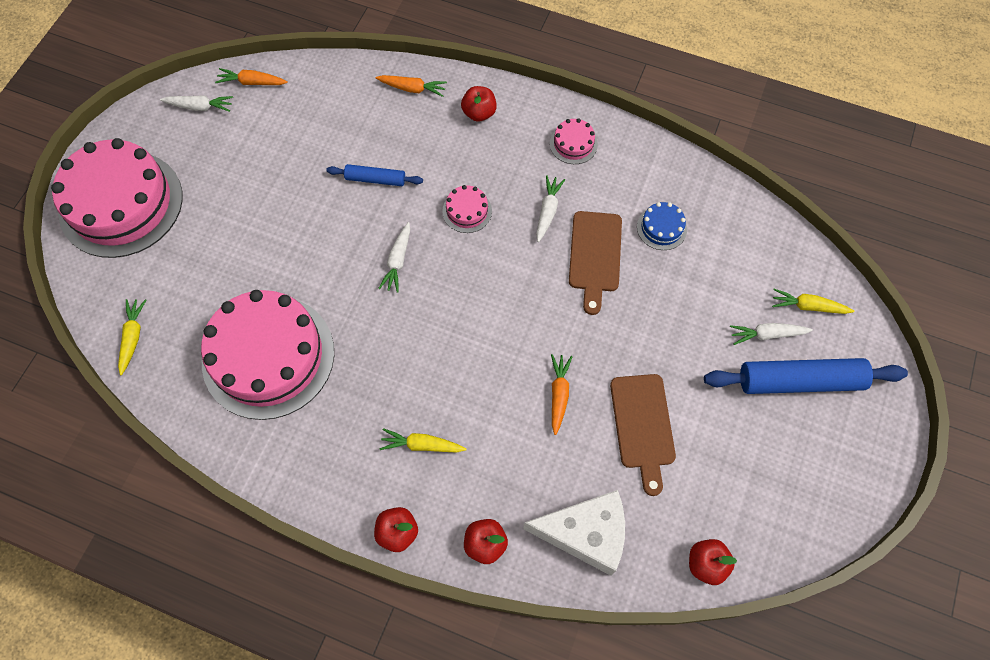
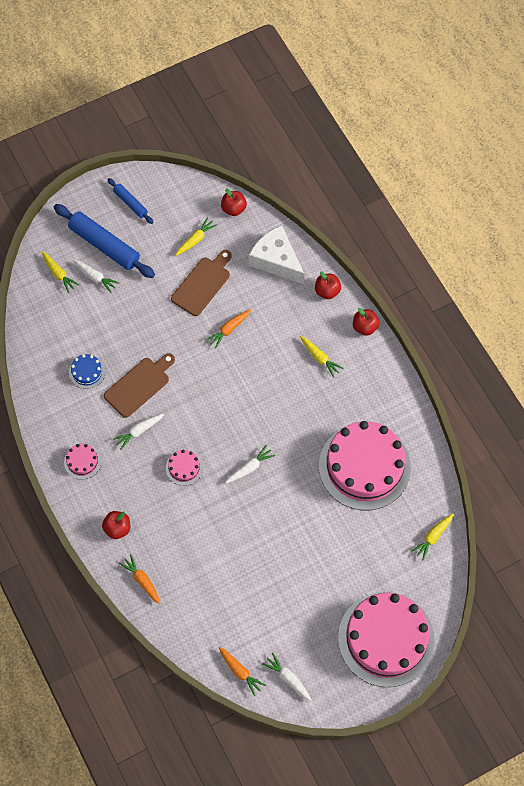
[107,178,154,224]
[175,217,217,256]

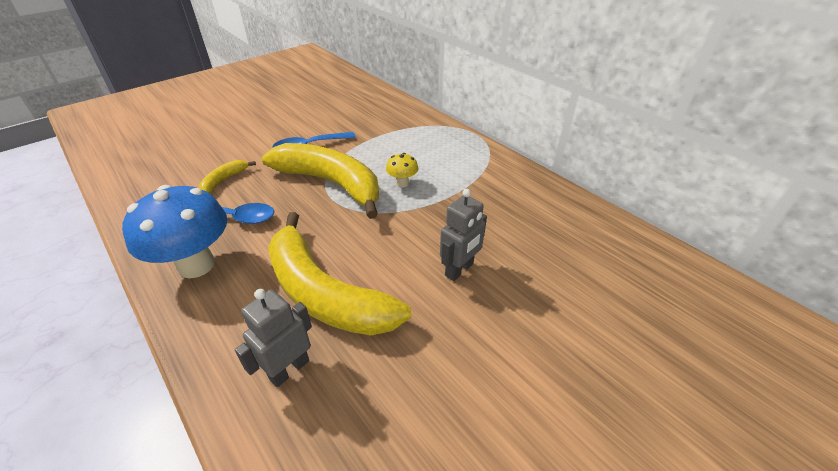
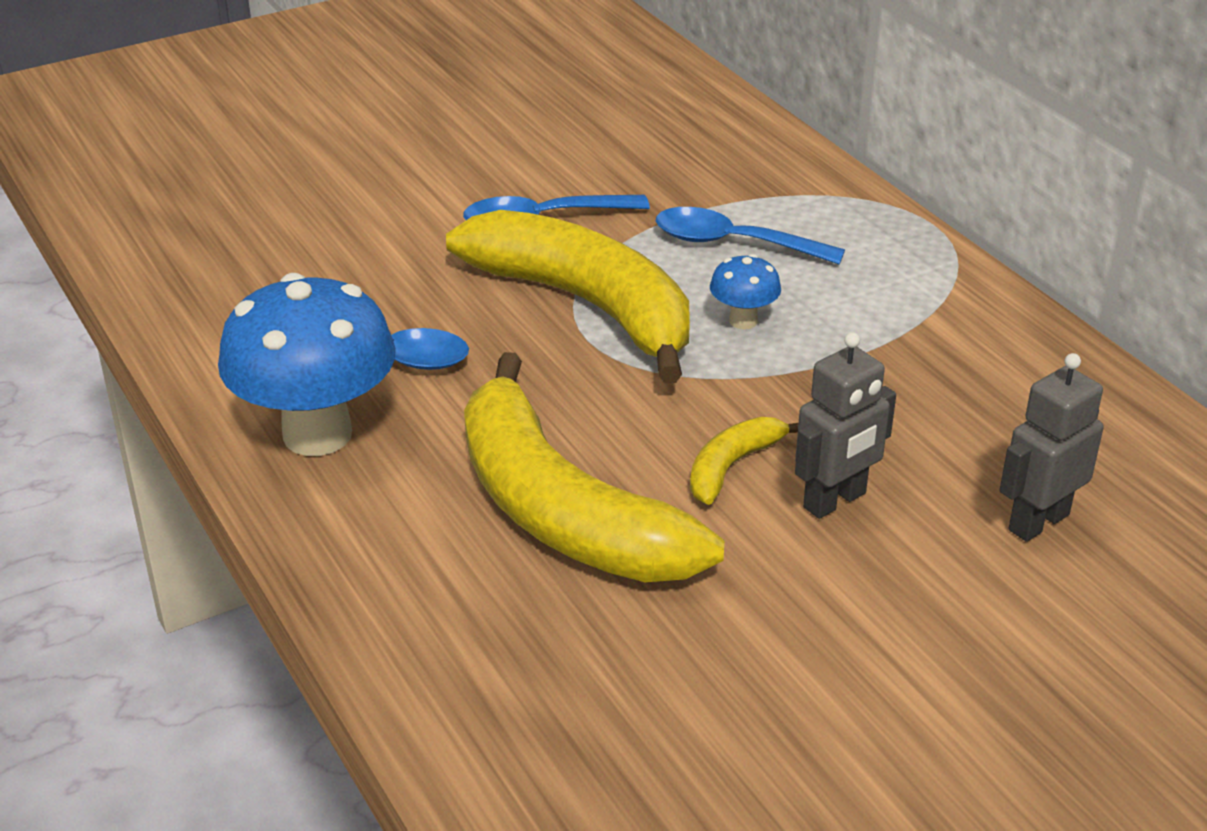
[710,254,781,329]
[690,417,798,505]
[999,353,1104,542]
[656,207,845,265]

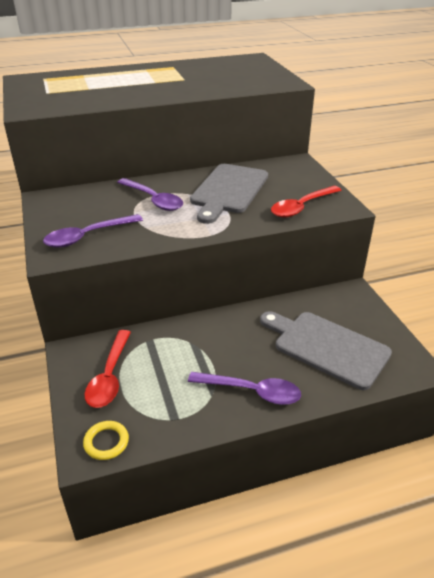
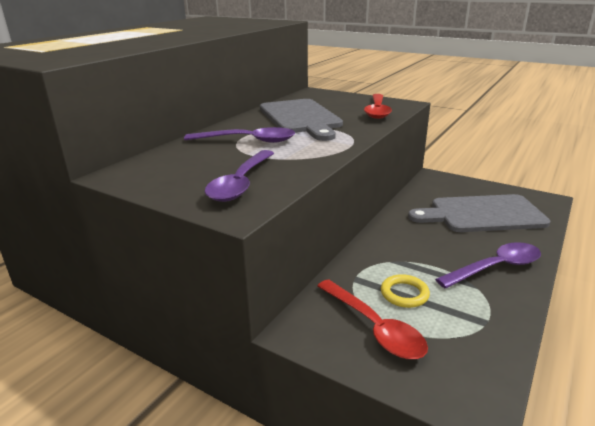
[381,274,430,308]

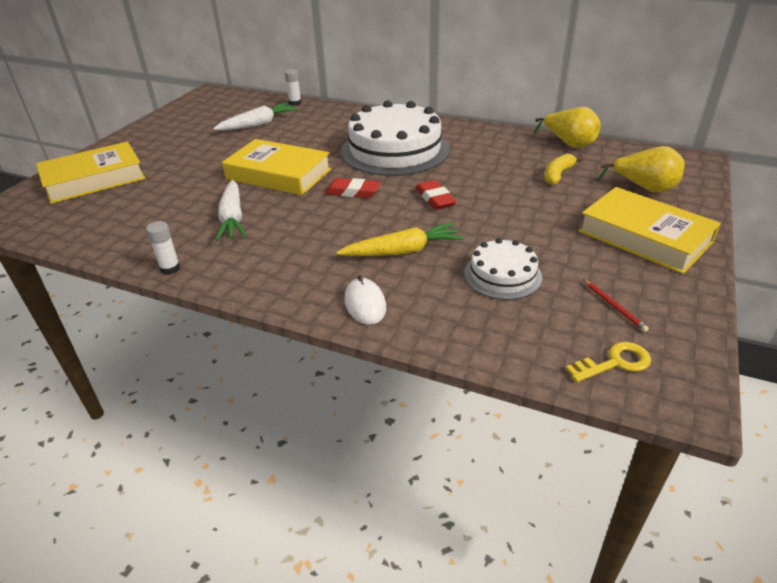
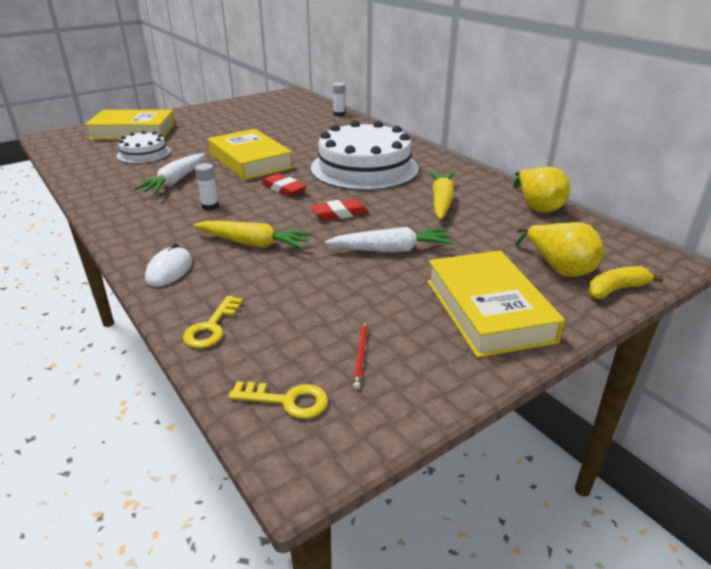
[325,227,454,252]
[588,266,664,299]
[311,198,369,221]
[195,163,219,211]
[117,131,171,164]
[430,171,455,219]
[183,296,243,348]

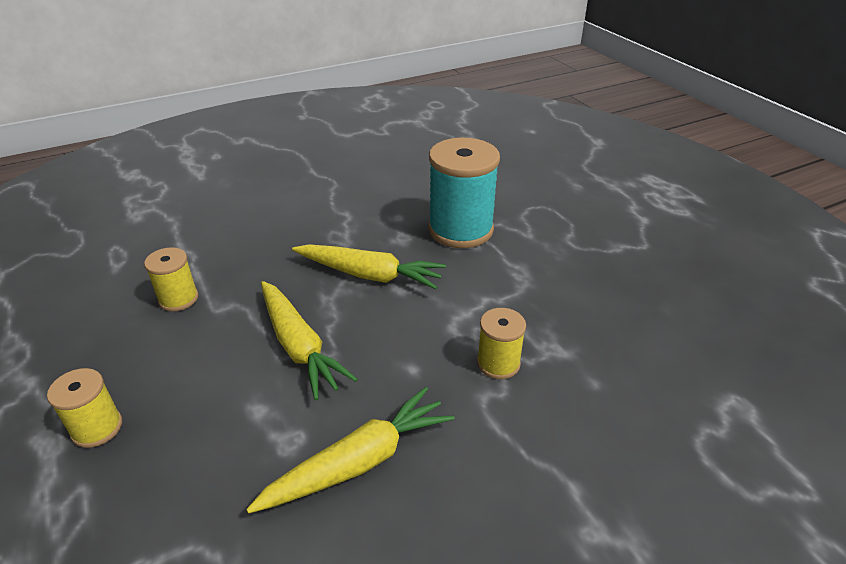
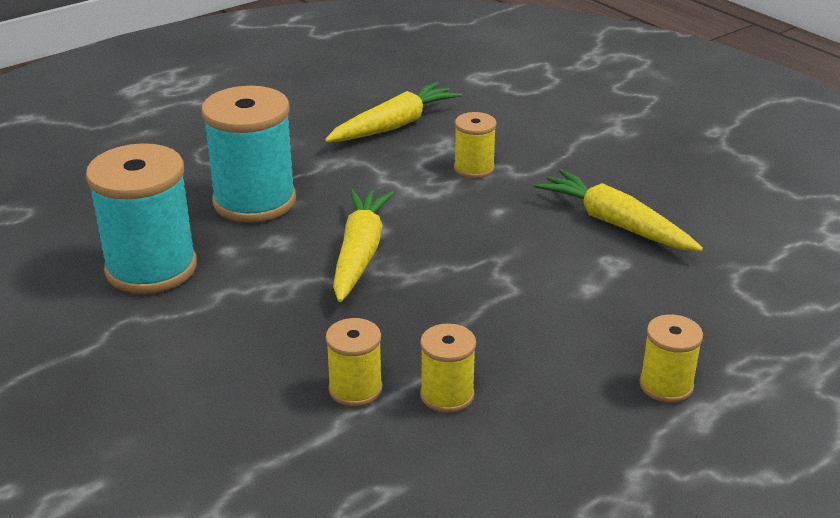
[325,82,462,142]
[86,143,197,294]
[326,318,382,407]

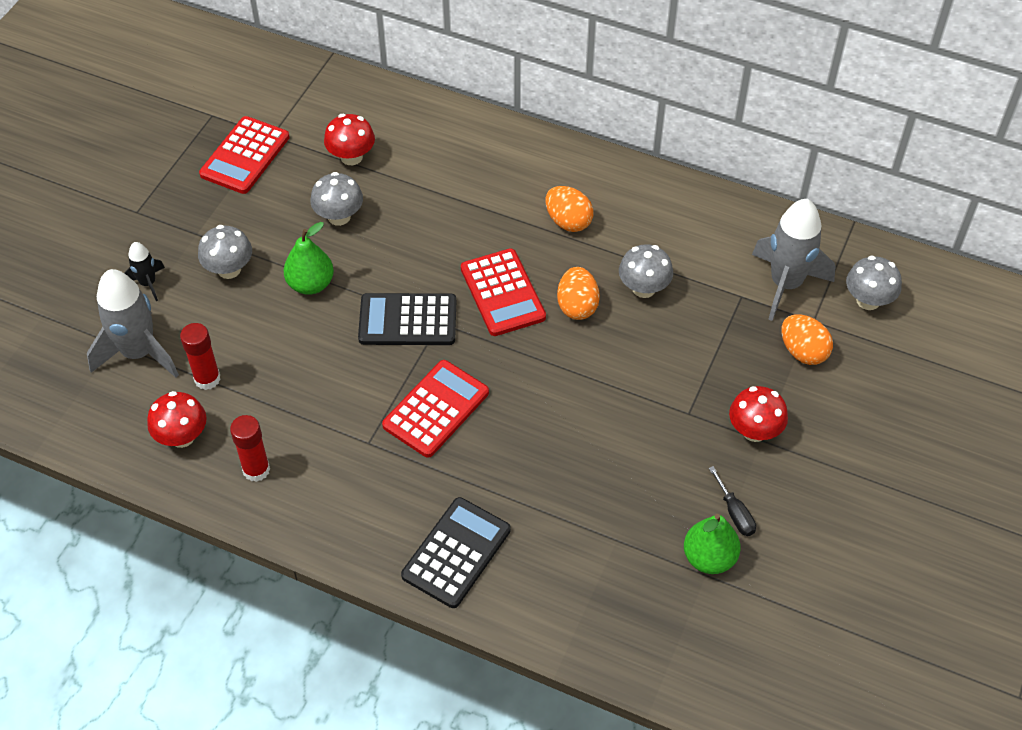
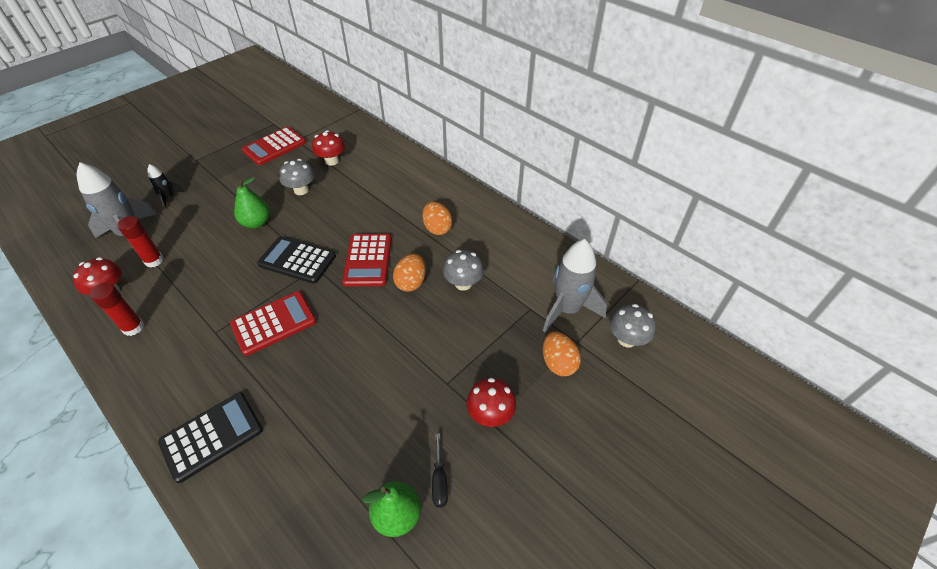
[198,225,252,279] (first image)

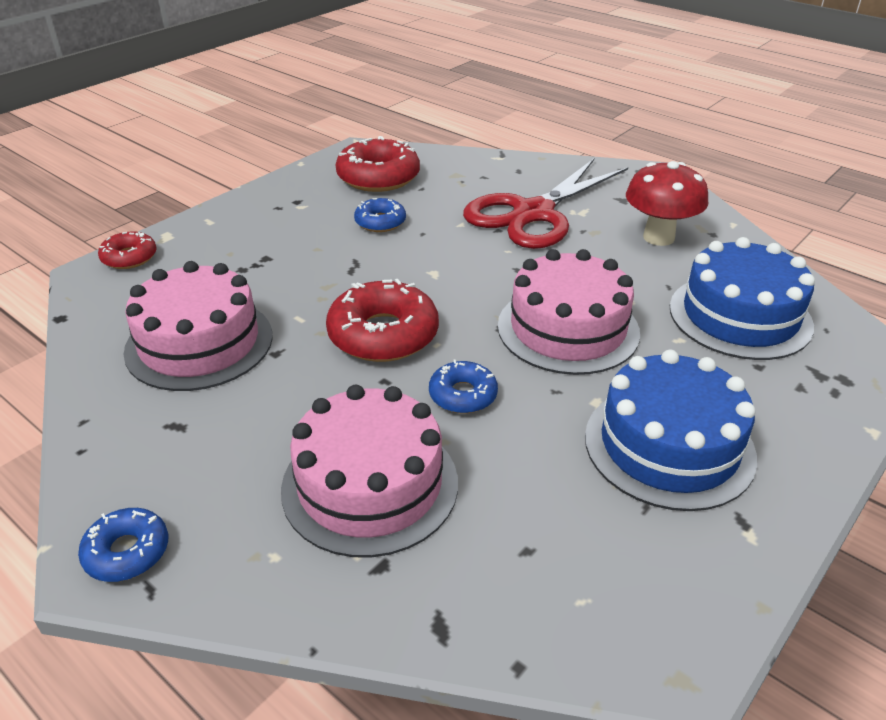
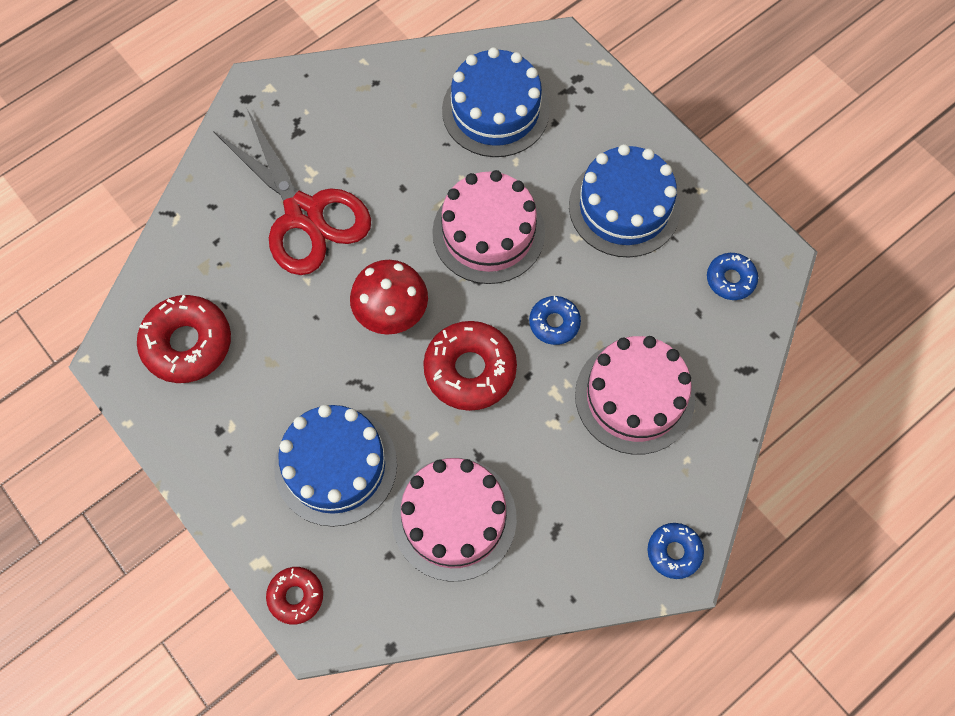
[350,260,428,335]
[707,253,758,300]
[274,405,397,527]

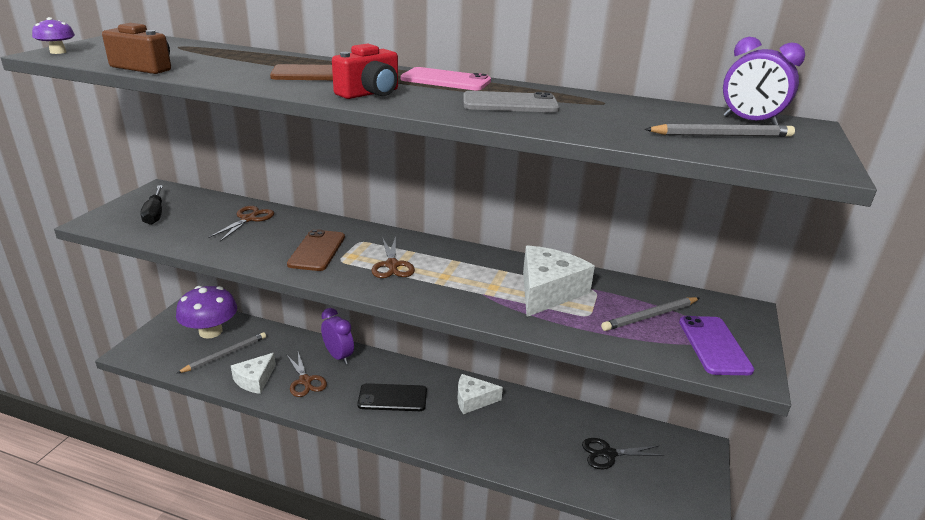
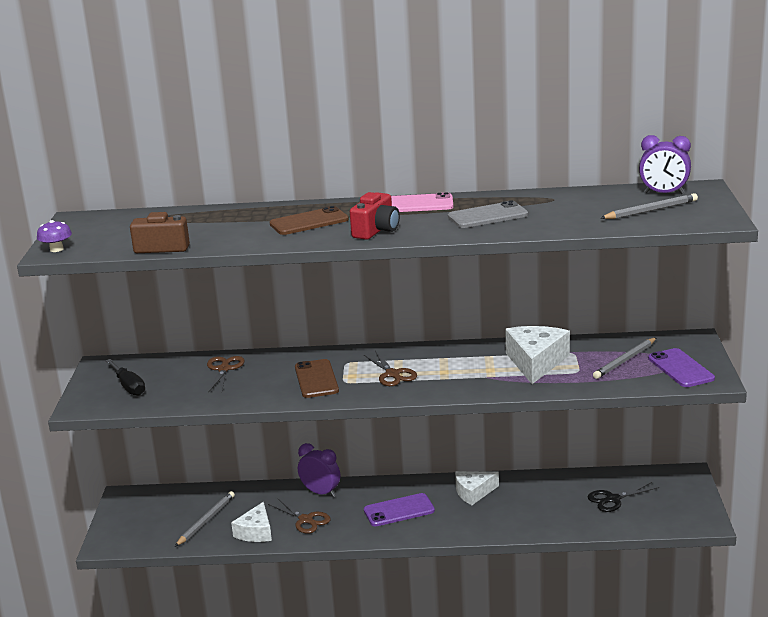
[176,286,237,339] (first image)
[364,493,435,526]

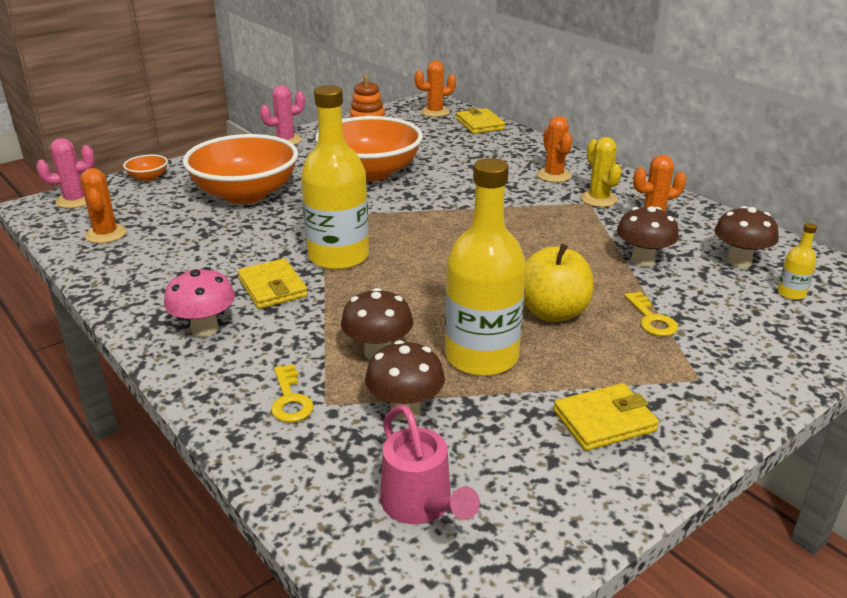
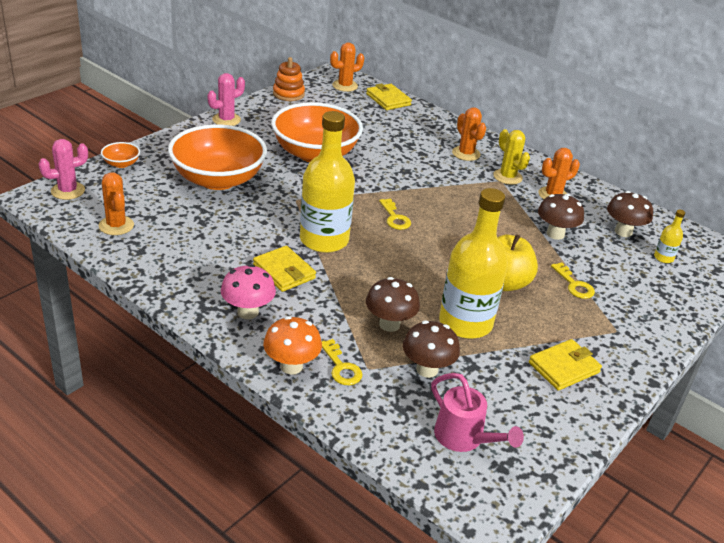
[379,198,411,230]
[263,316,322,375]

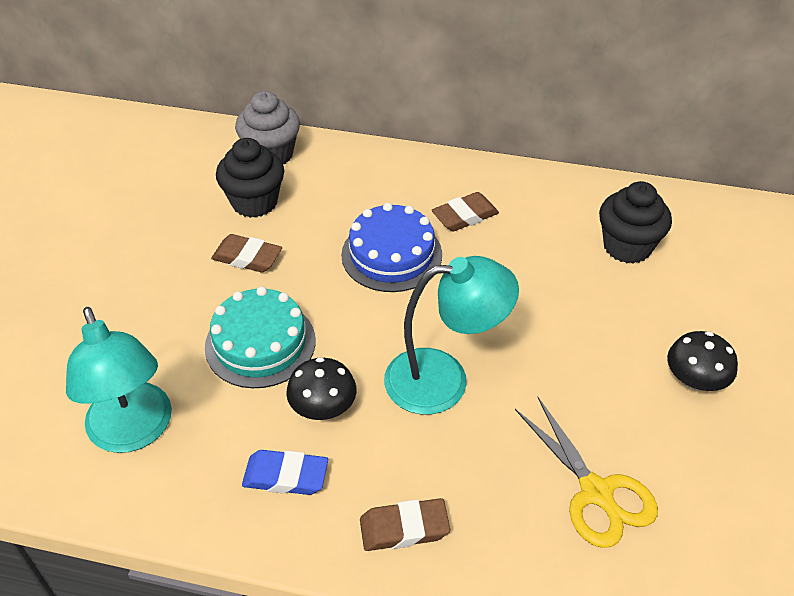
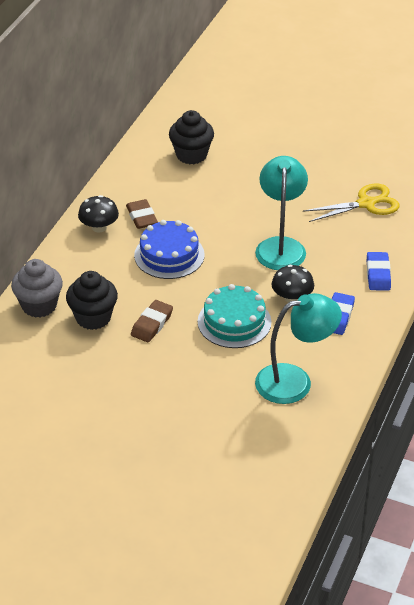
[78,195,119,233]
[367,252,391,291]

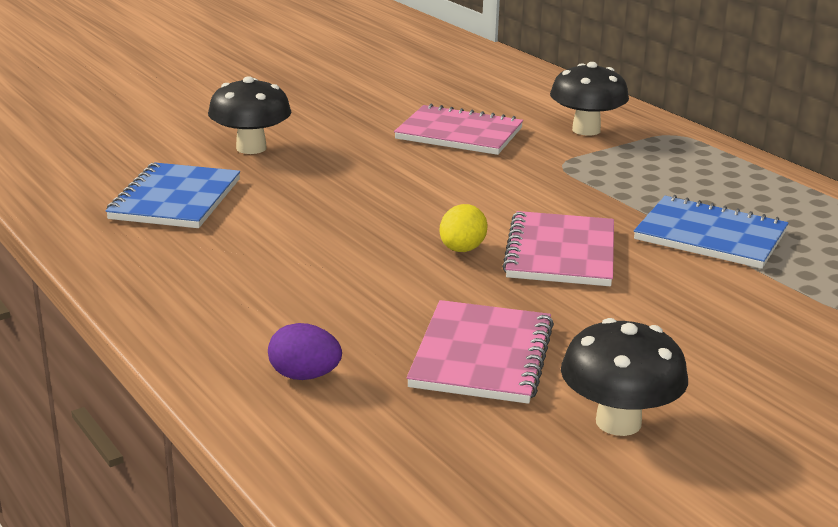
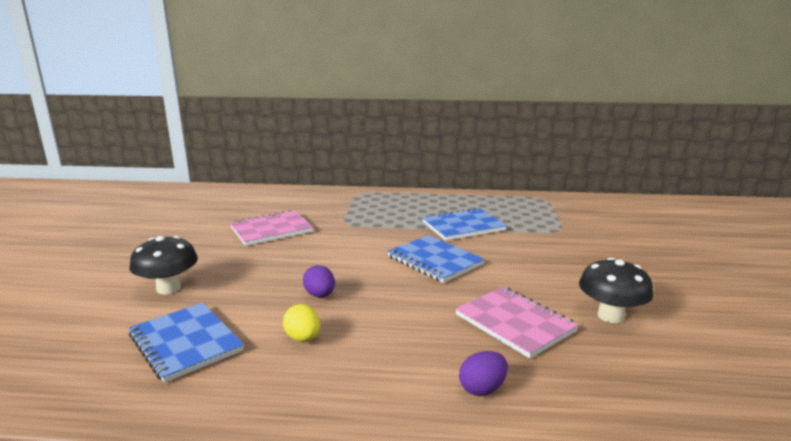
[550,62,629,136] (first image)
[283,304,320,342]
[387,235,485,283]
[303,265,335,297]

